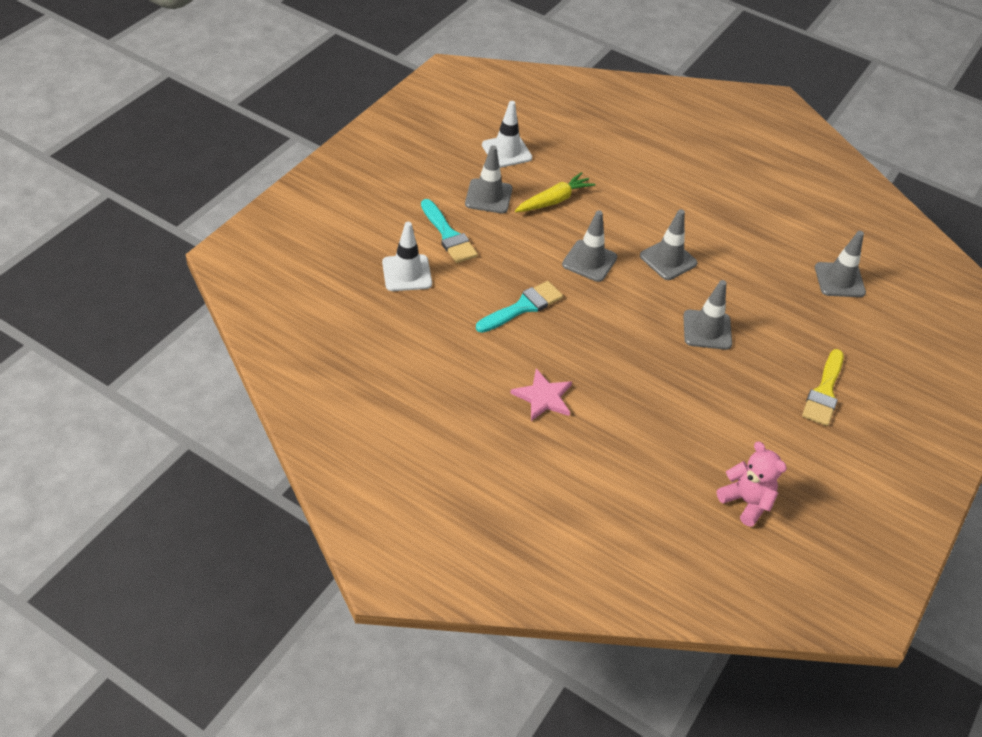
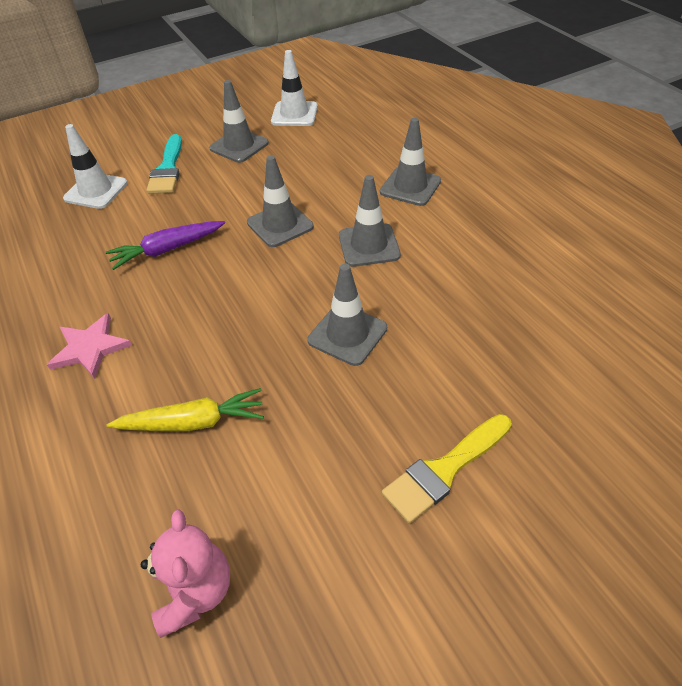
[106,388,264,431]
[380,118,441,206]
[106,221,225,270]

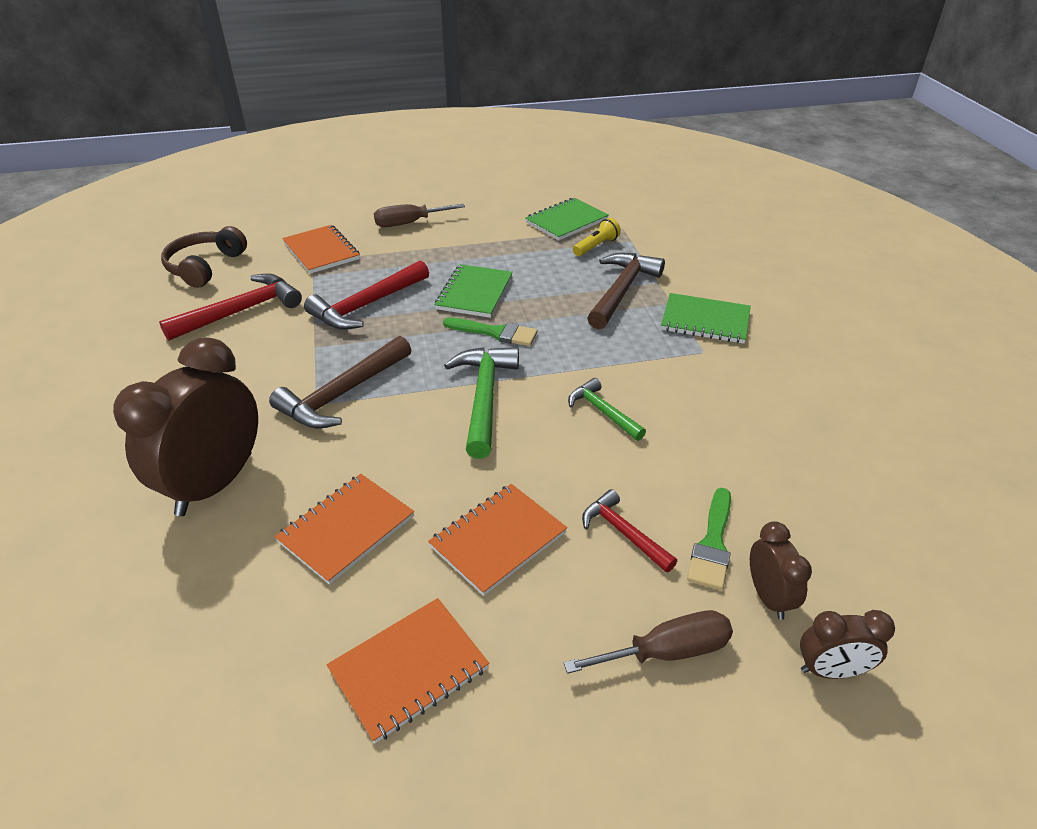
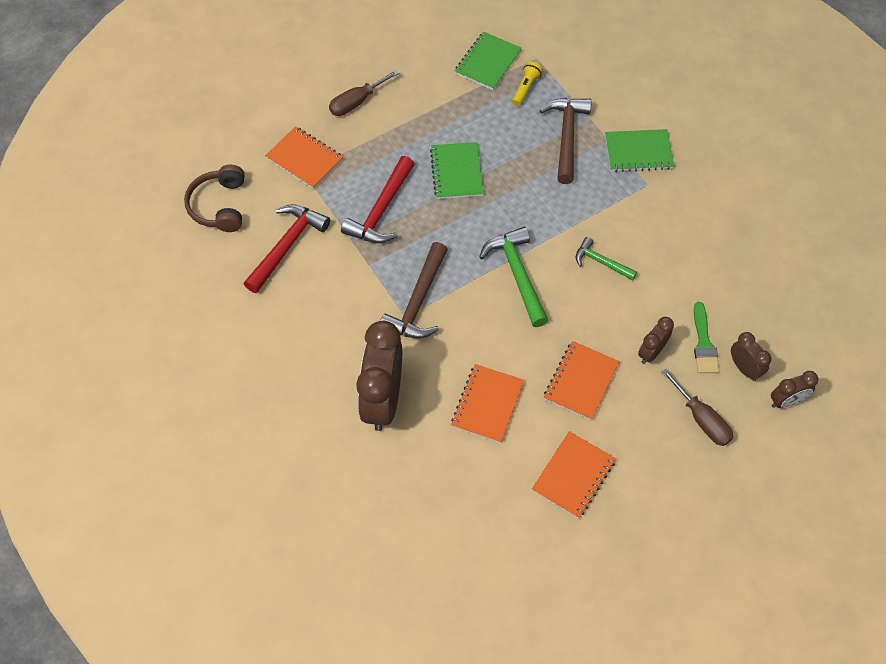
[443,317,538,346] (first image)
[638,317,674,364]
[662,369,733,446]

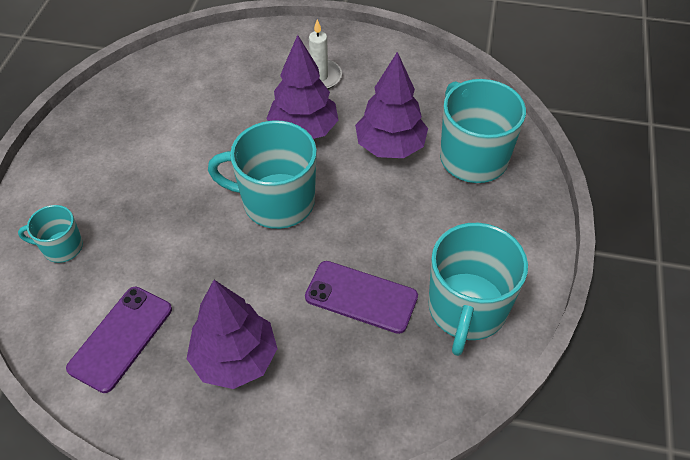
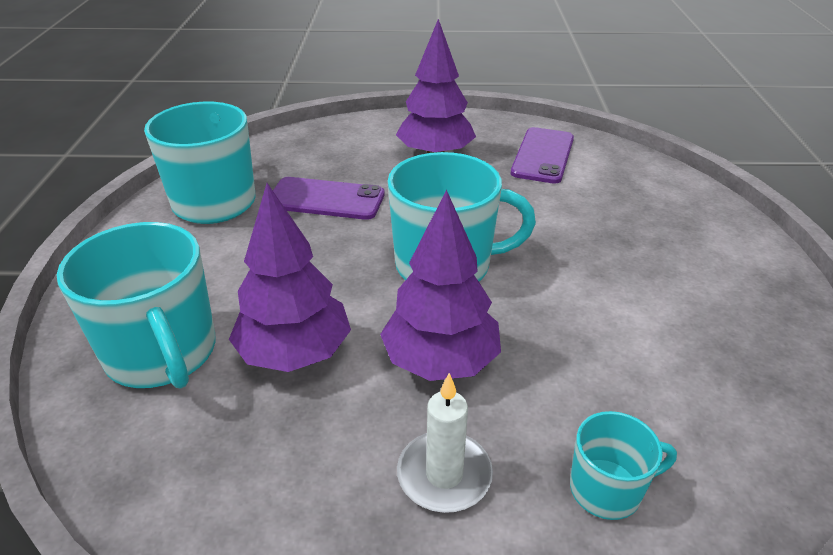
[570,411,677,520]

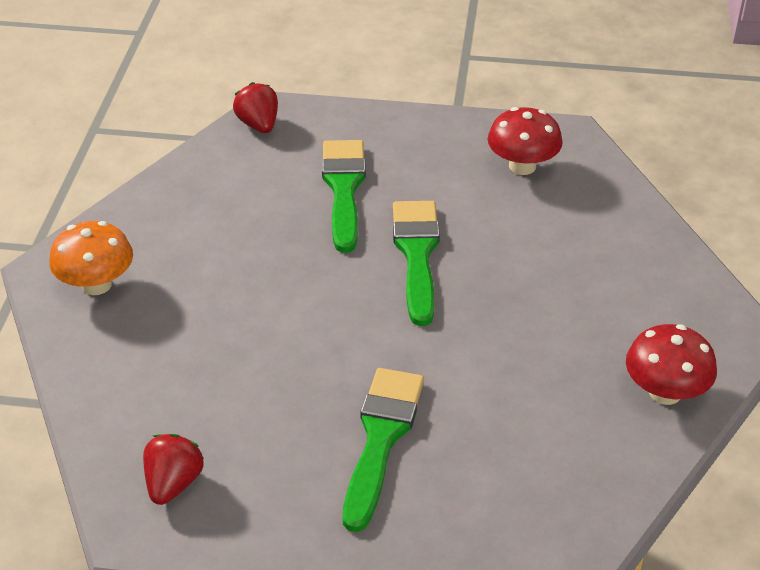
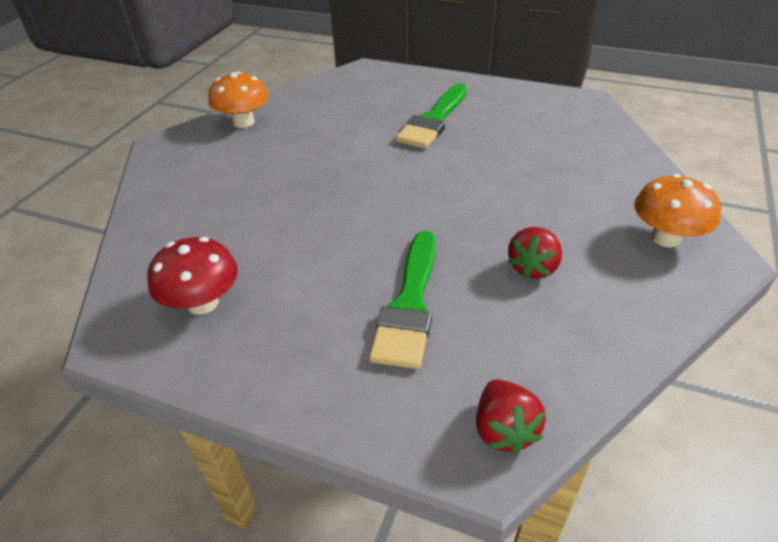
[393,201,440,326] (first image)
[208,71,269,128]
[508,227,562,279]

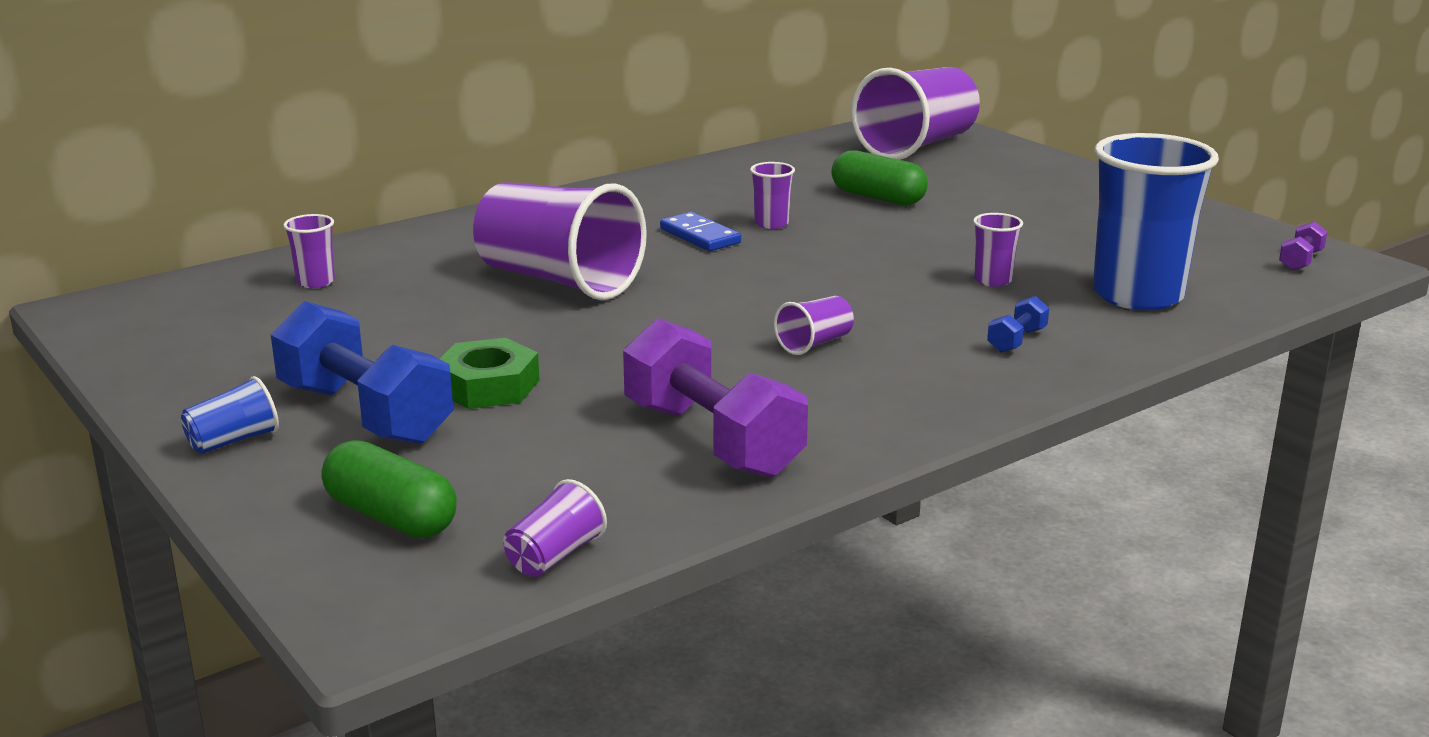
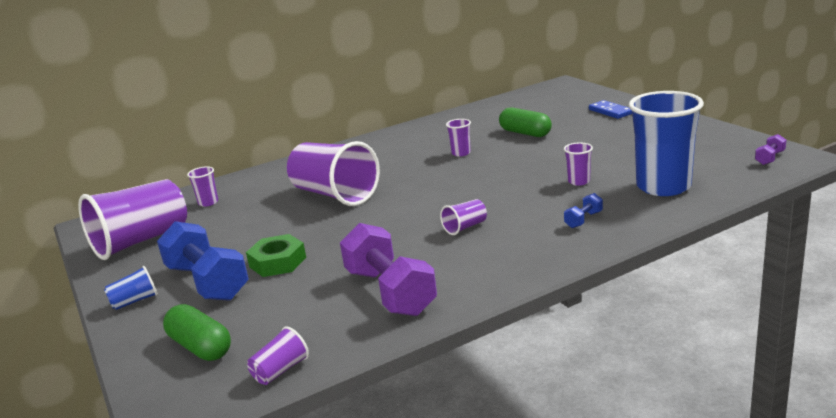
[78,179,187,260]
[589,100,632,119]

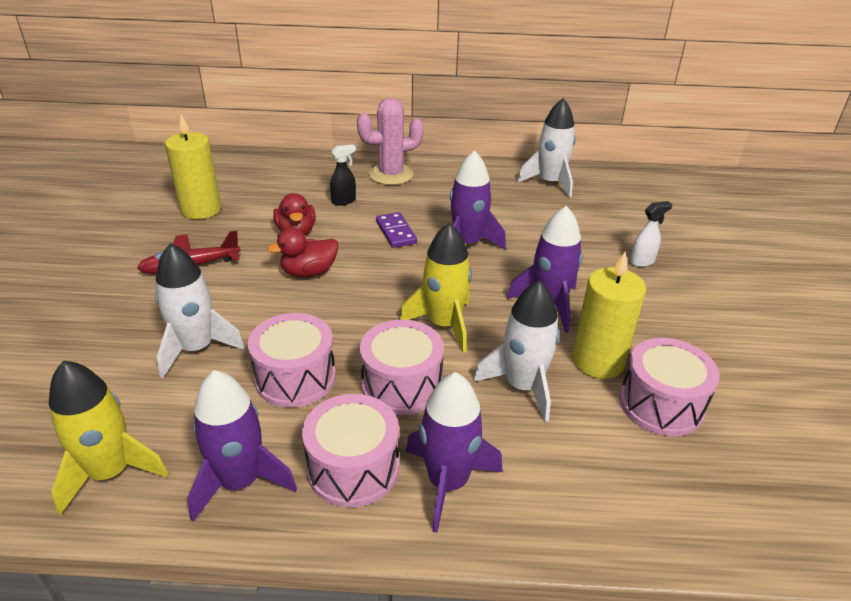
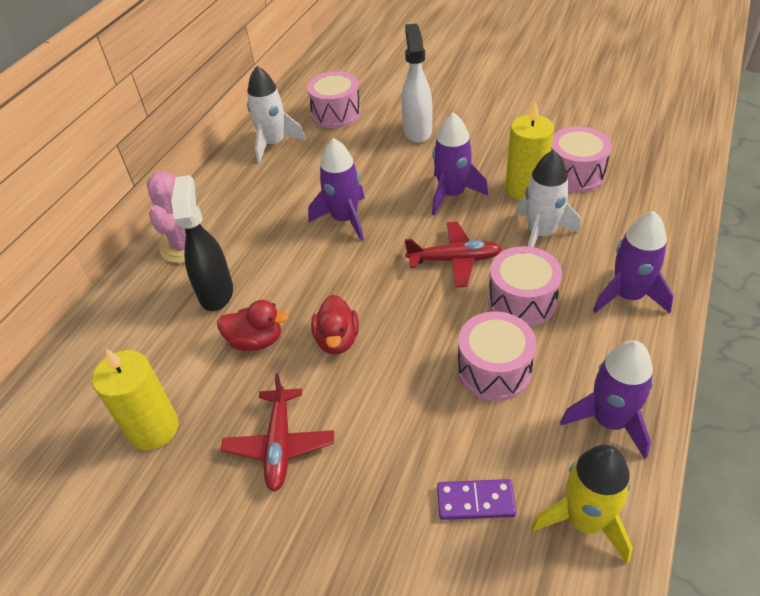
[171,175,233,311]
[401,23,432,143]
[437,479,516,520]
[405,222,502,288]
[155,243,245,378] (first image)
[307,71,361,128]

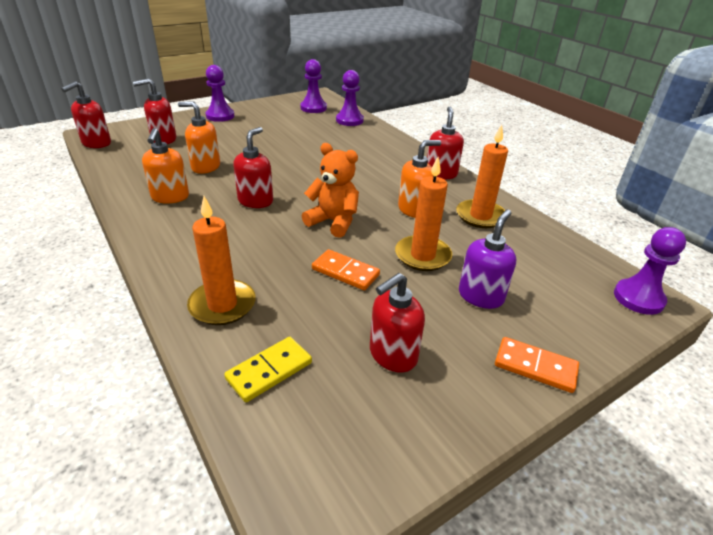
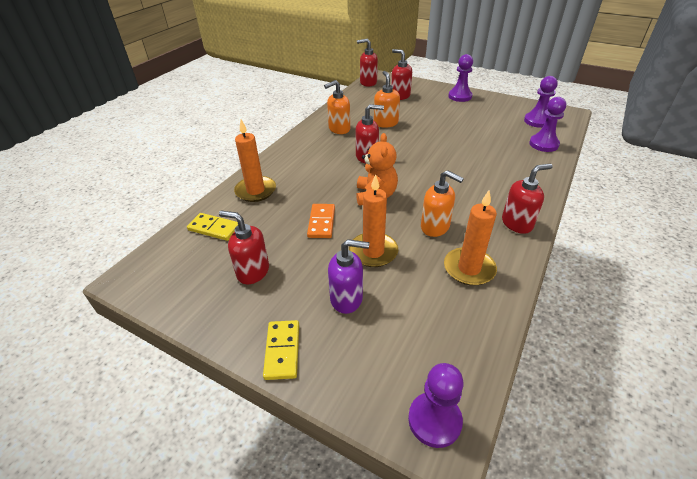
[263,320,299,380]

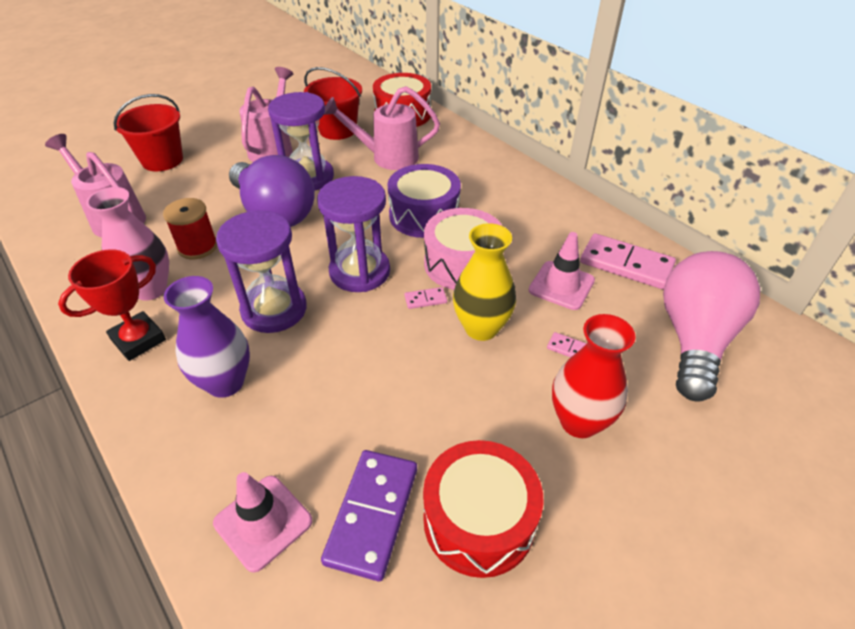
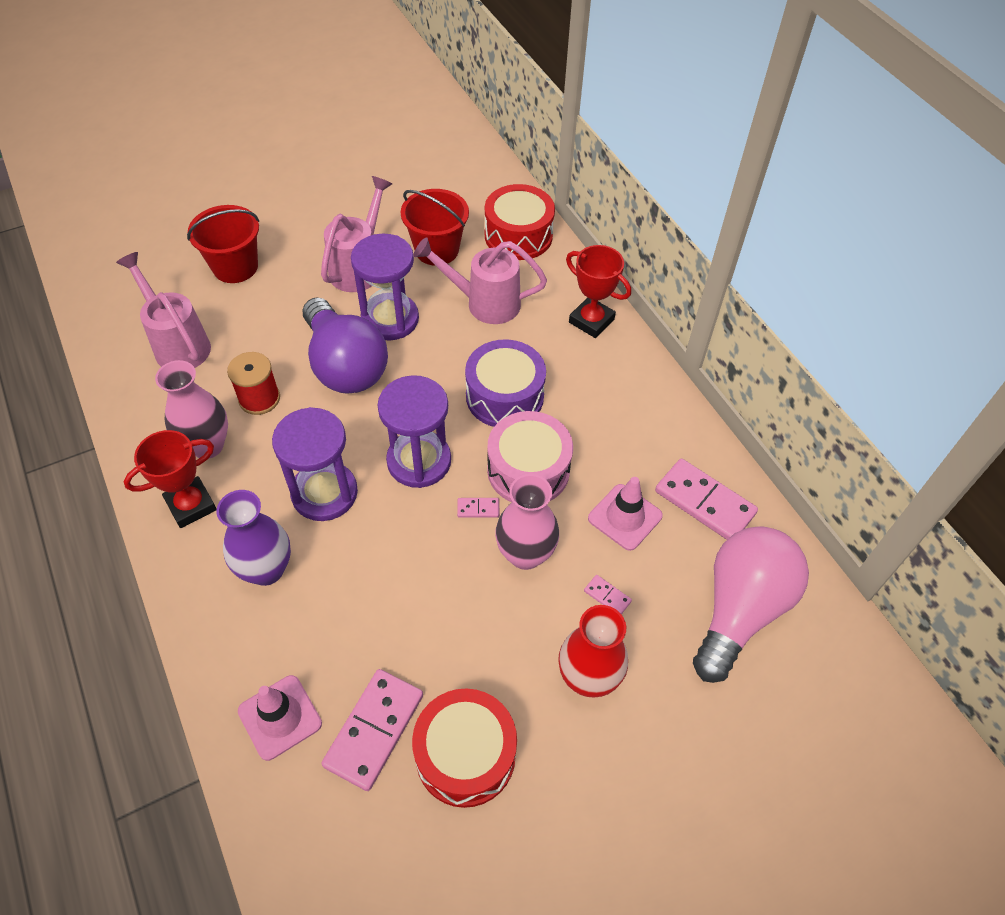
[495,474,559,570]
[321,669,423,791]
[566,245,631,338]

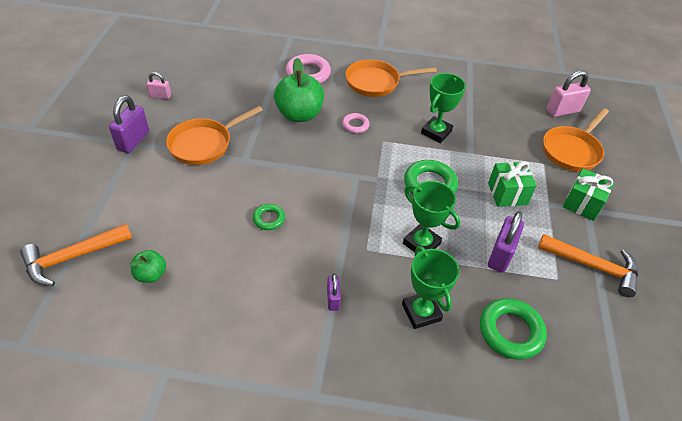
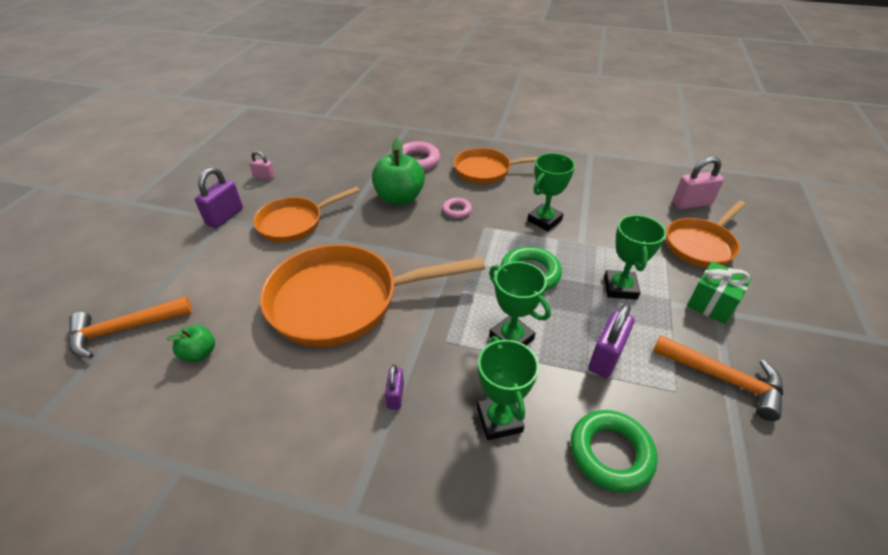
[604,214,666,300]
[260,244,485,347]

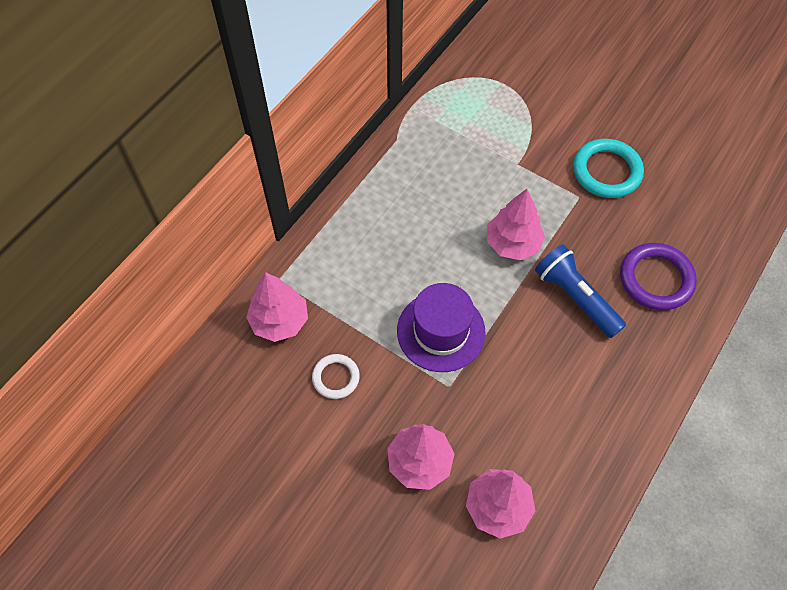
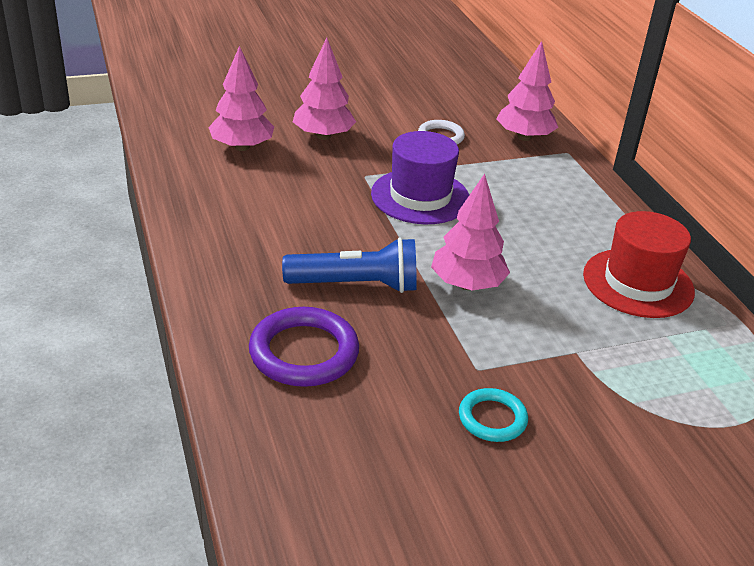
[459,388,528,442]
[583,211,695,318]

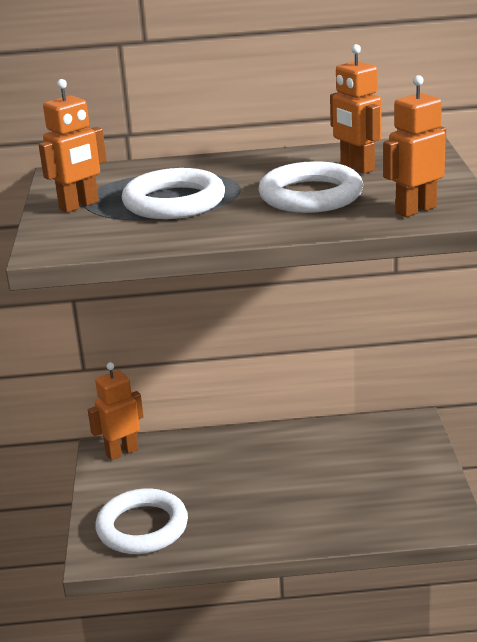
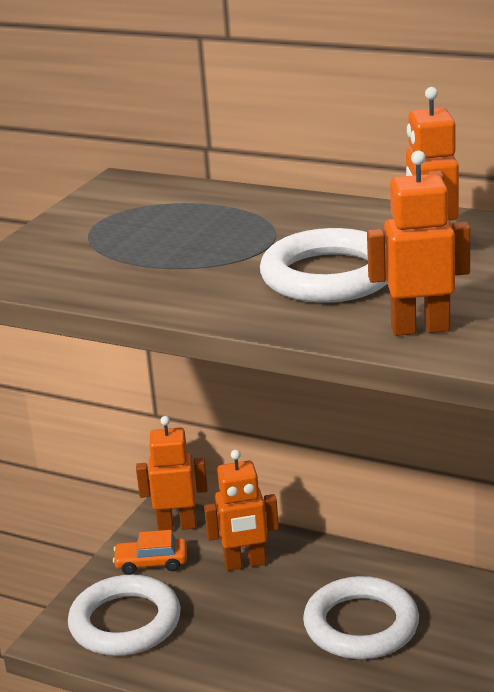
[204,450,279,571]
[303,576,419,659]
[113,530,187,575]

